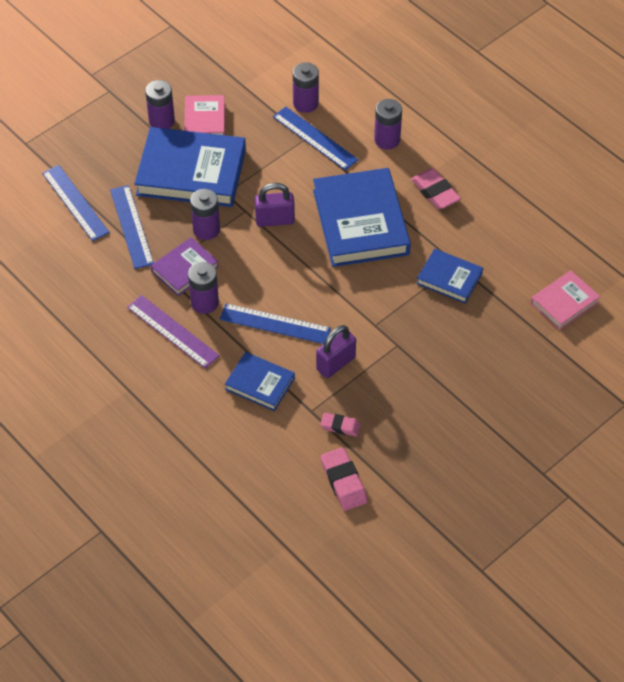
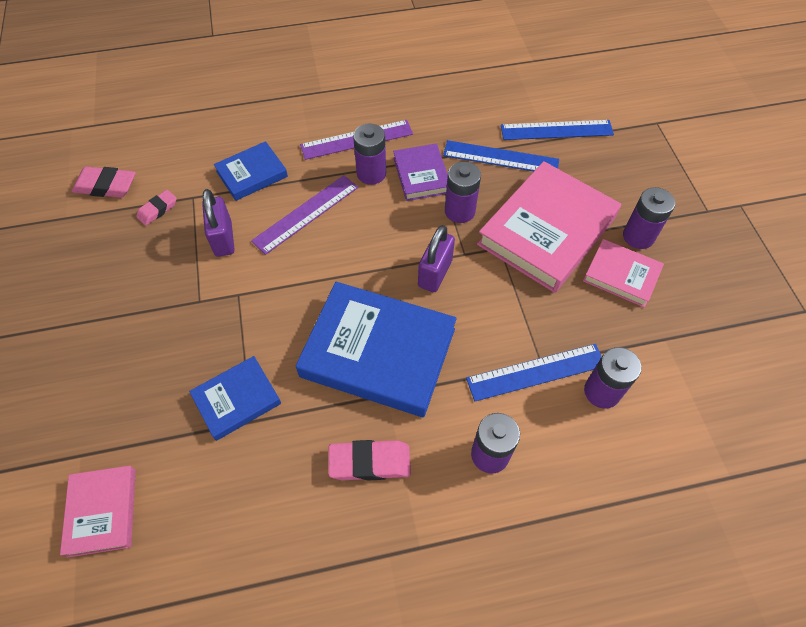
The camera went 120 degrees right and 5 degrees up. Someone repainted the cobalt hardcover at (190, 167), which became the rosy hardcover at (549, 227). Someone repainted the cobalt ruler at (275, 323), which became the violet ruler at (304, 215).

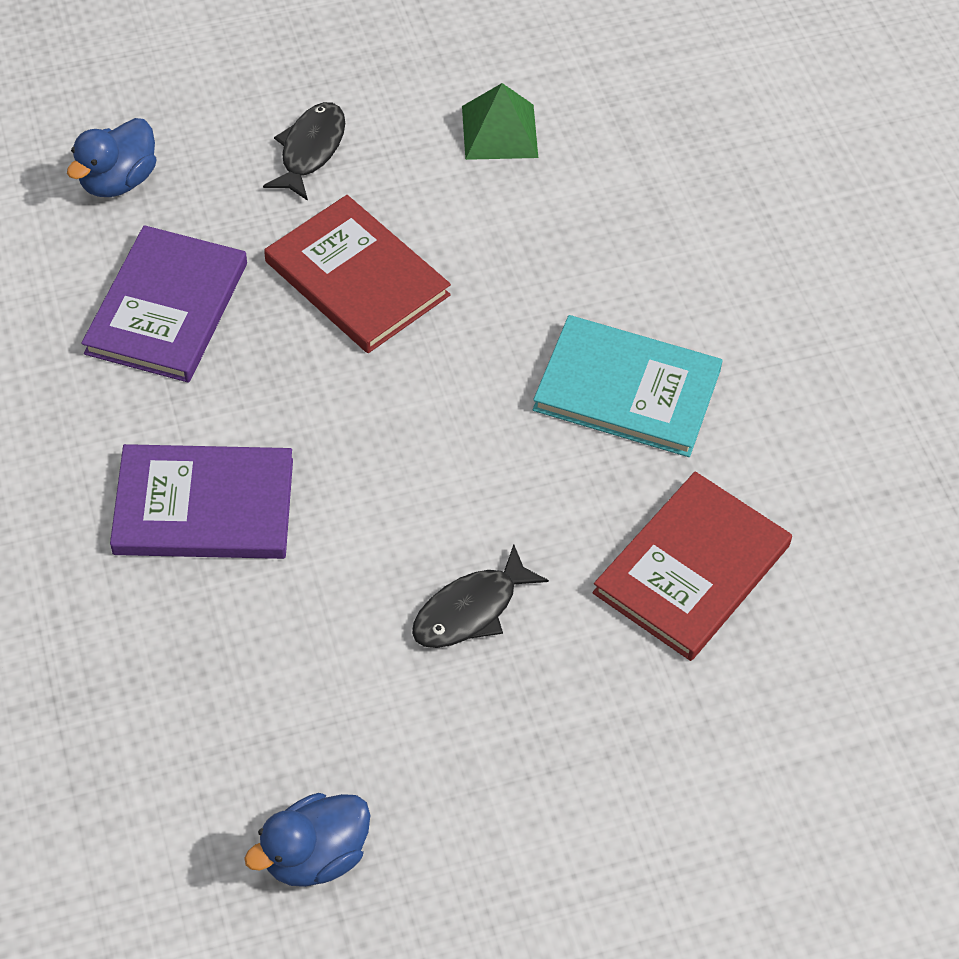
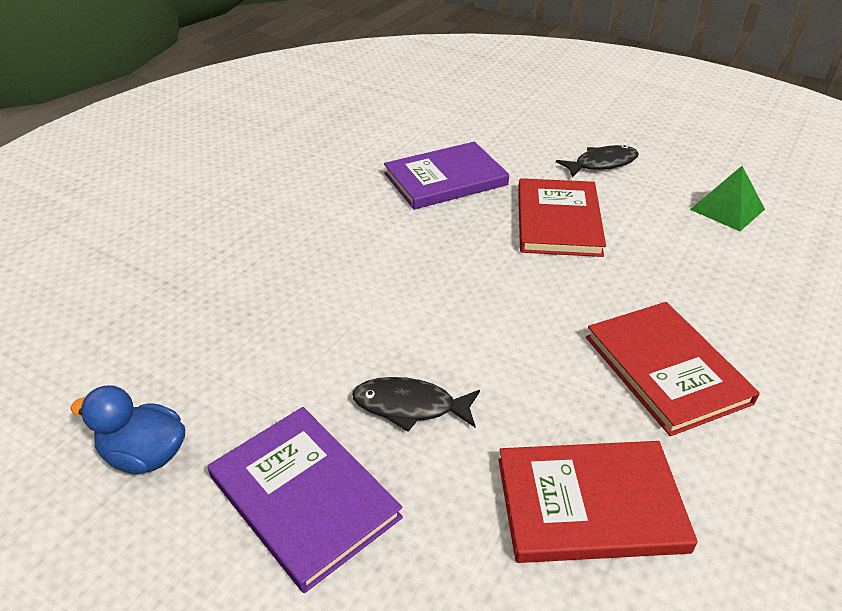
The camera went 50 degrees right and 15 degrees down. Someone took away the cobalt toy duck at (111, 157). Someone carried the violet hardcover from (201, 501) to (305, 500). Someone repainted the turquoise hardcover at (628, 386), which became the crimson hardcover at (673, 369).

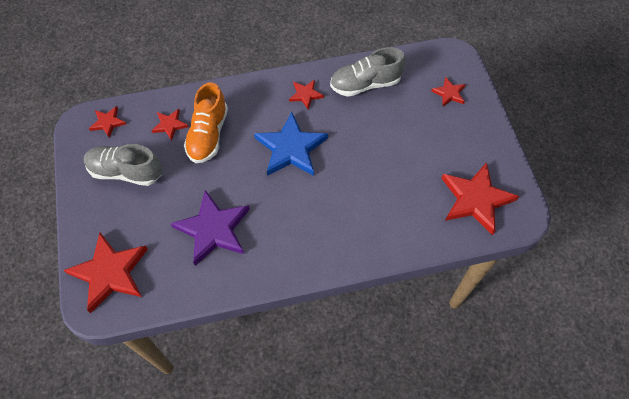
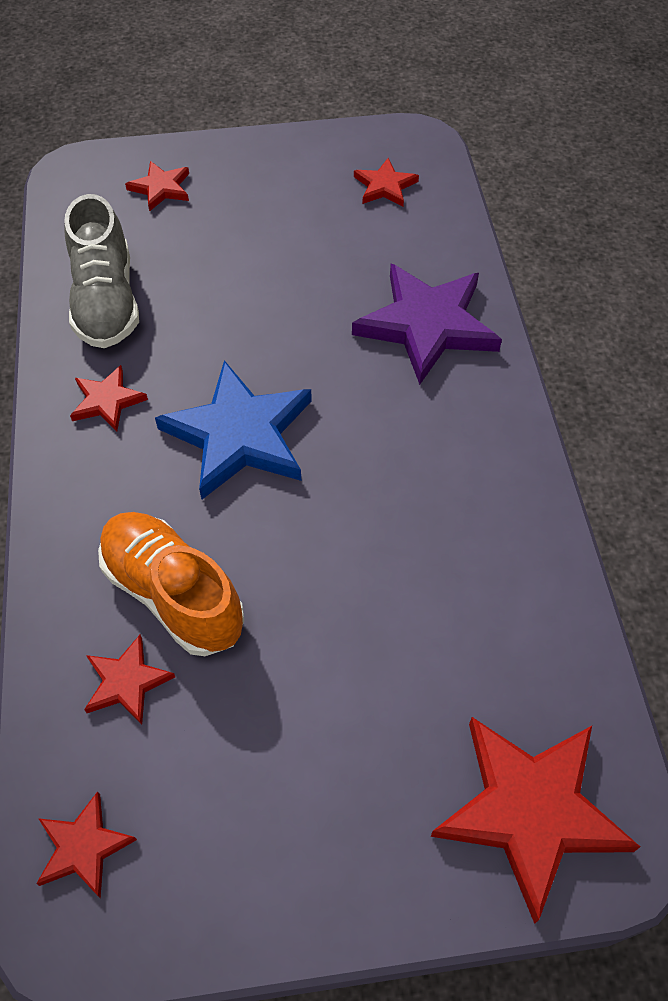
The camera went 85 degrees left and 5 degrees down. Someone took away the gray shoe at (123, 165). Someone carried the violet five-pointed star from (210, 228) to (427, 324). Someone rotated the orange-coloured shoe at (206, 122) by 150 degrees counterclockwise. Someone scaled the crimson five-pointed star at (480, 198) by 0.50.

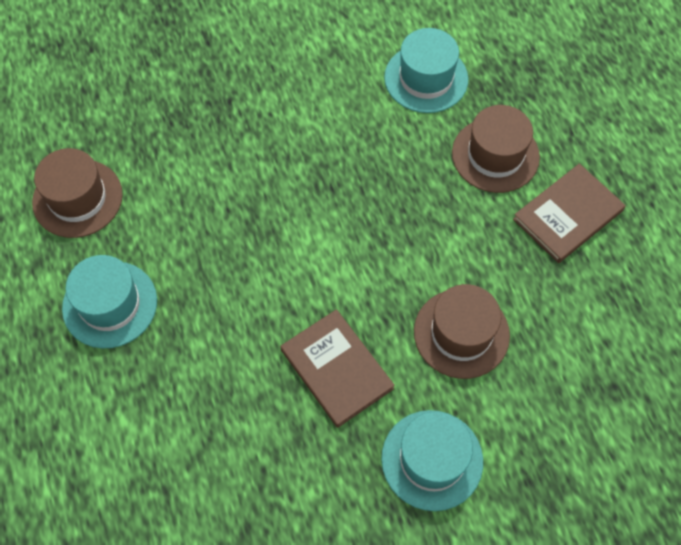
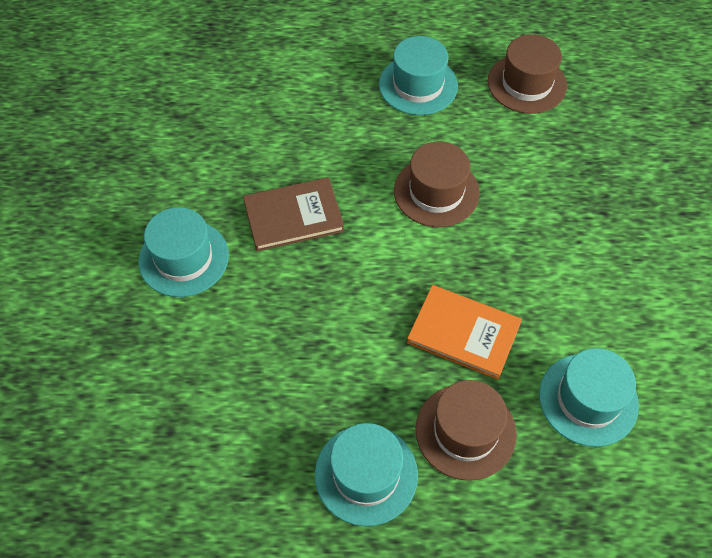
The camera went 110 degrees right and 5 degrees down. Someone carried the dark brown tall hat from (462, 331) to (437, 184). Someone swapped the dark brown hardcover at (569, 213) for the turquoise tall hat at (366, 474). Someone put down the orange-coloured hardcover at (464, 332).

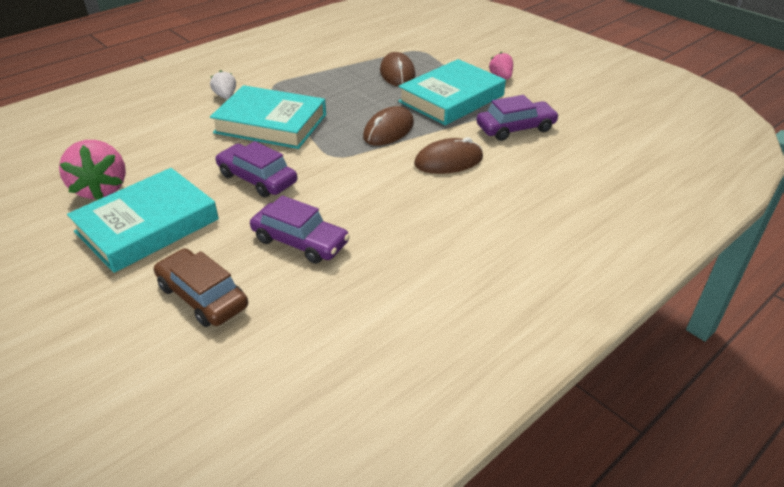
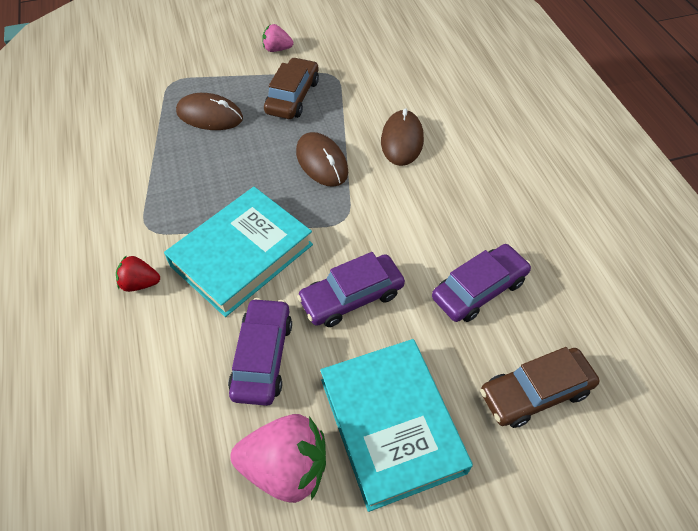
The camera went 65 degrees left and 15 degrees up. Someone repainted the snow-white strawberry at (223, 84), which became the crimson strawberry at (138, 273). Someone swapped the turquoise hardcover at (452, 92) for the dark brown automobile at (291, 88). Someone carried the violet automobile from (518, 118) to (260, 352).

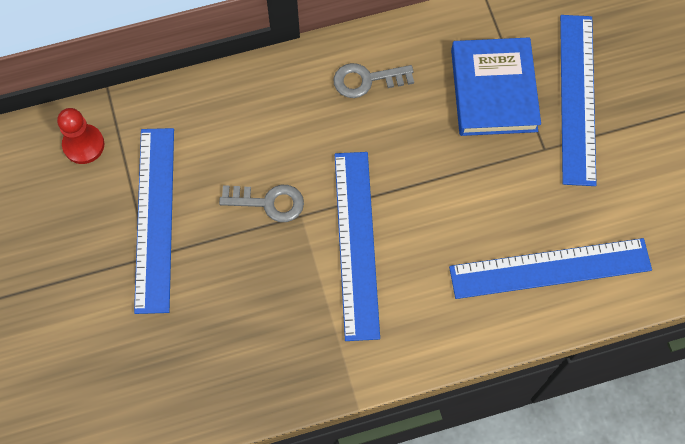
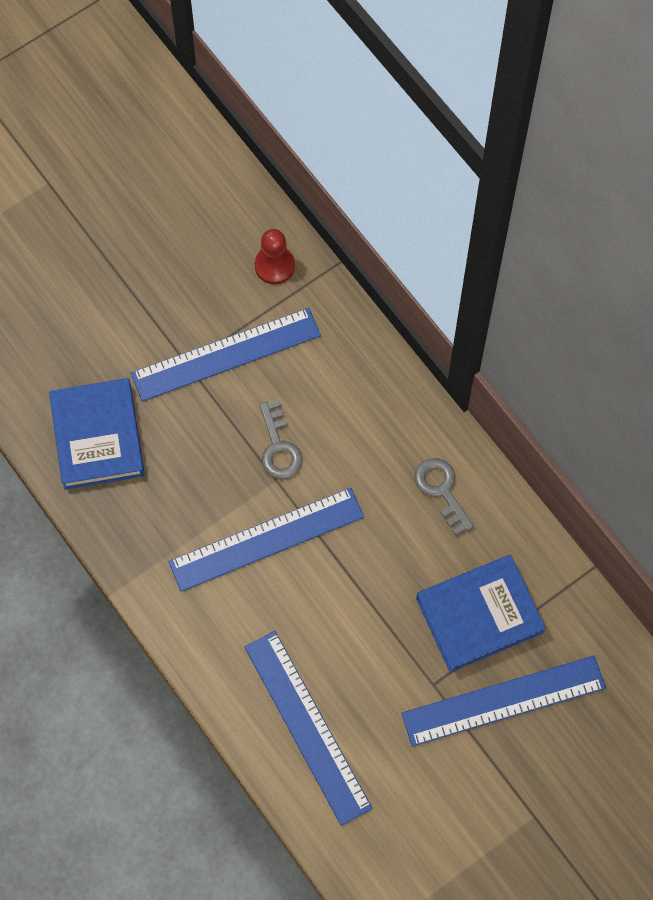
The camera went 70 degrees right and 0 degrees up. Someone put down the cobalt hardcover at (97, 434).

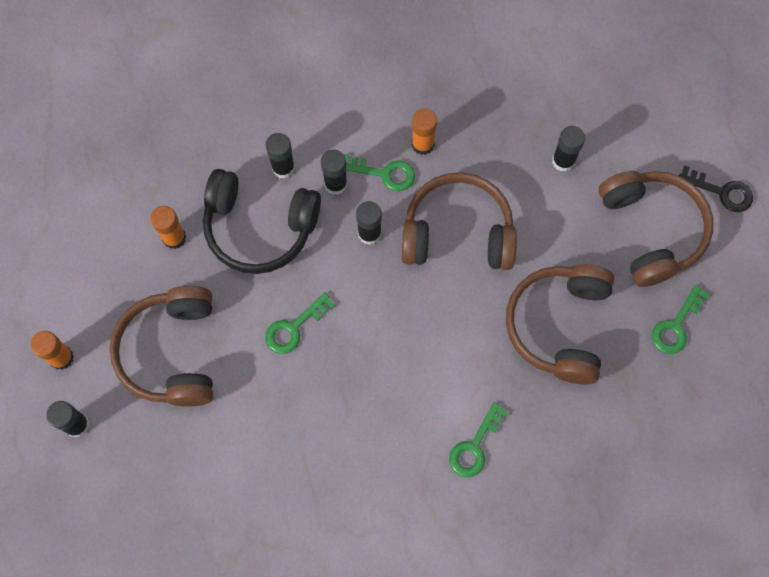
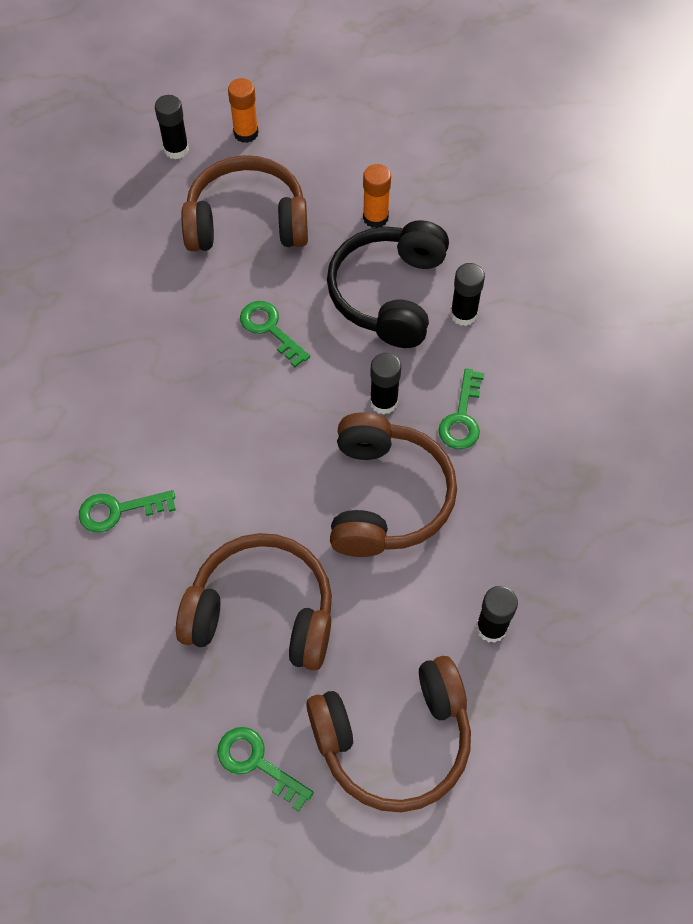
The camera went 90 degrees right and 10 degrees down. Someone took away the ebony glue stick at (334, 172). Someone took away the orange-coloured glue stick at (424, 131). Someone rotated the green key at (478, 439) by 45 degrees counterclockwise. Someone took away the ebony key at (716, 188).

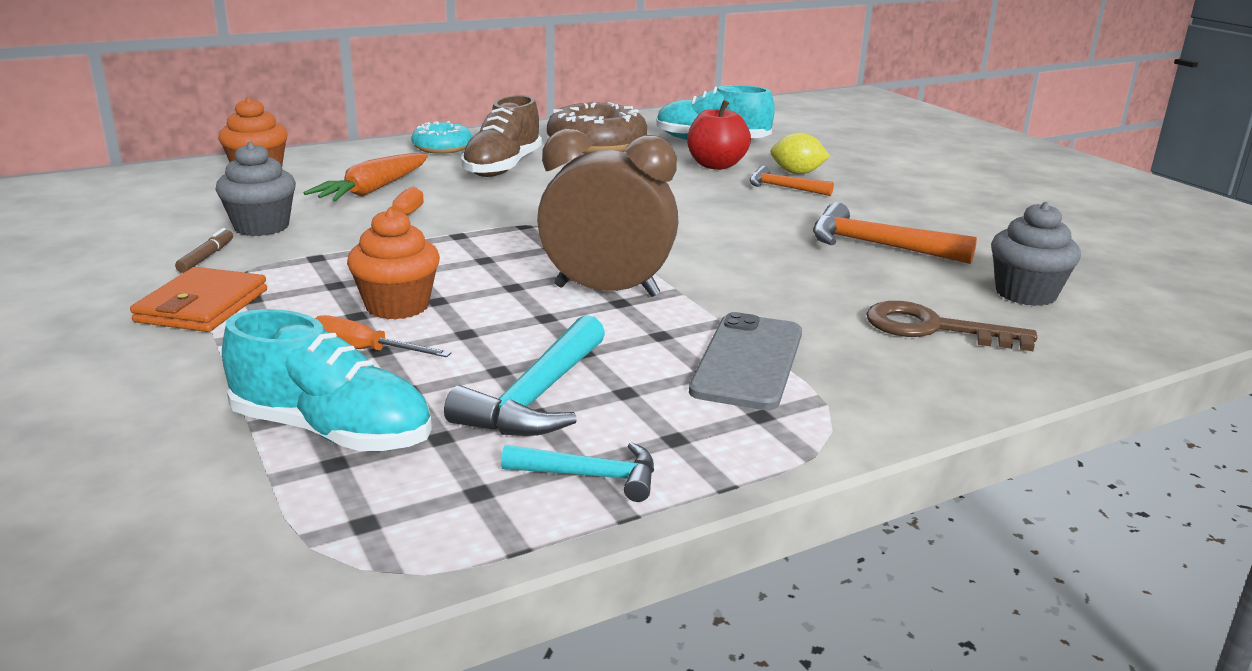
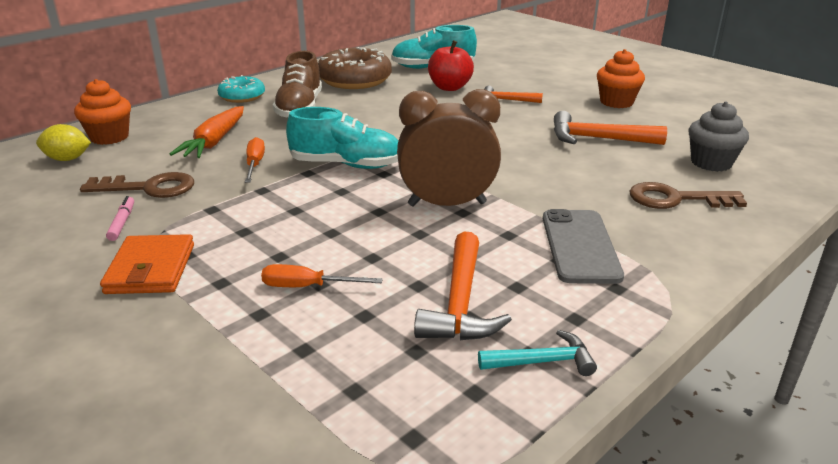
The camera went 15 degrees left and 5 degrees up. Someone repainted the dark brown marker pen at (204, 250), which became the rosy marker pen at (120, 218). Someone swapped the gray muffin at (255, 189) for the dark brown key at (137, 185). Someone carried the turquoise shoe from (327, 380) to (342, 138). Someone carried the orange-coloured muffin from (393, 264) to (621, 78). Someone repainted the turquoise hammer at (524, 375), which became the orange-coloured hammer at (463, 286). Someone carried the yellow toy lemon from (800, 153) to (63, 142).

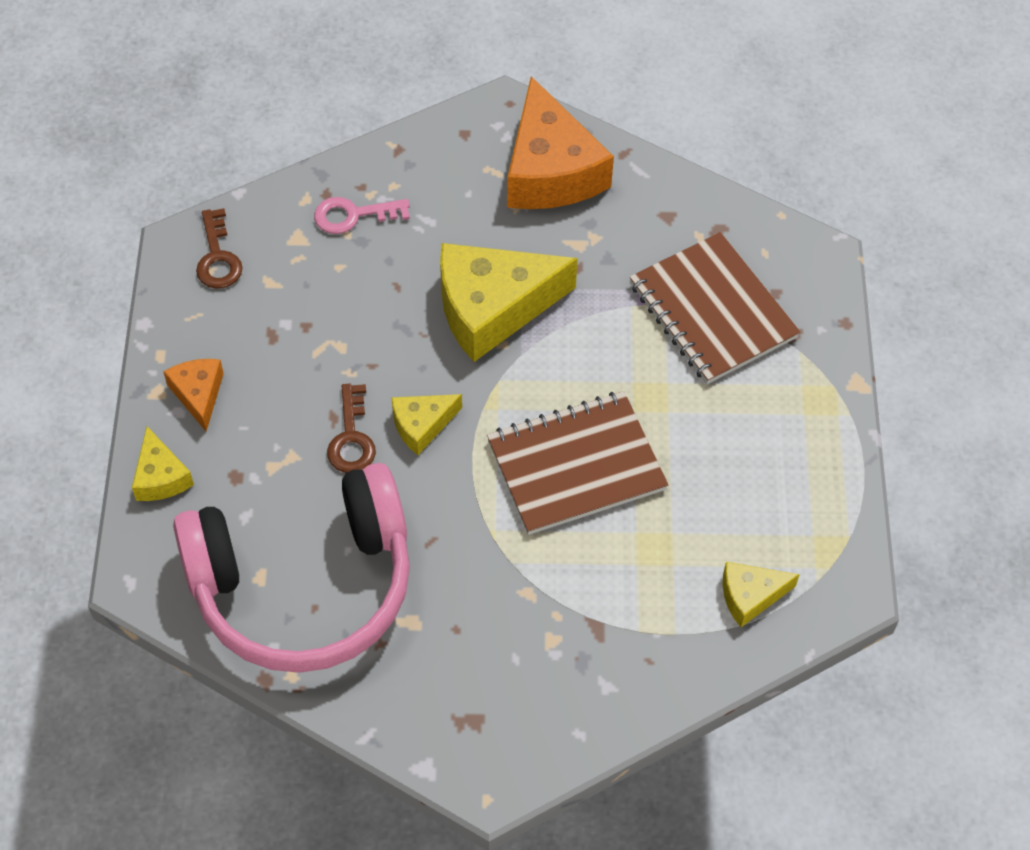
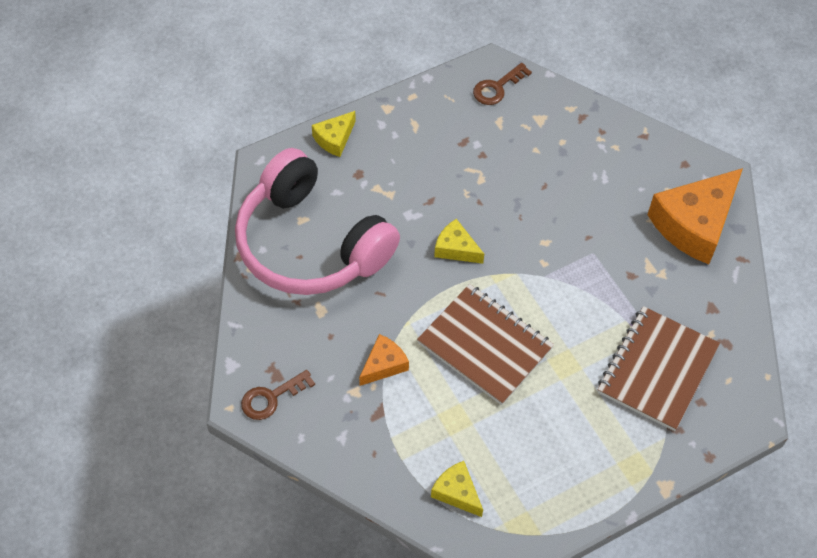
The camera went 60 degrees right and 0 degrees up. Someone carried the orange-coloured cheese wedge from (193, 395) to (384, 360). Someone took away the rosy key at (362, 215). Someone carried the dark brown key from (351, 428) to (278, 395). Someone took away the yellow cheese wedge at (509, 302).

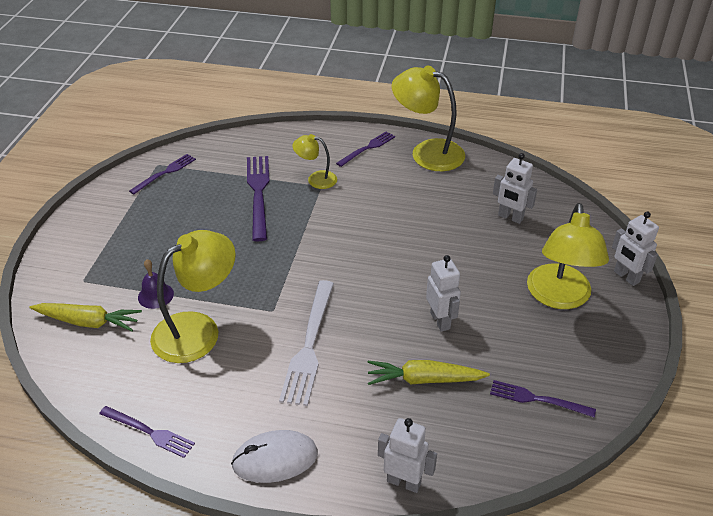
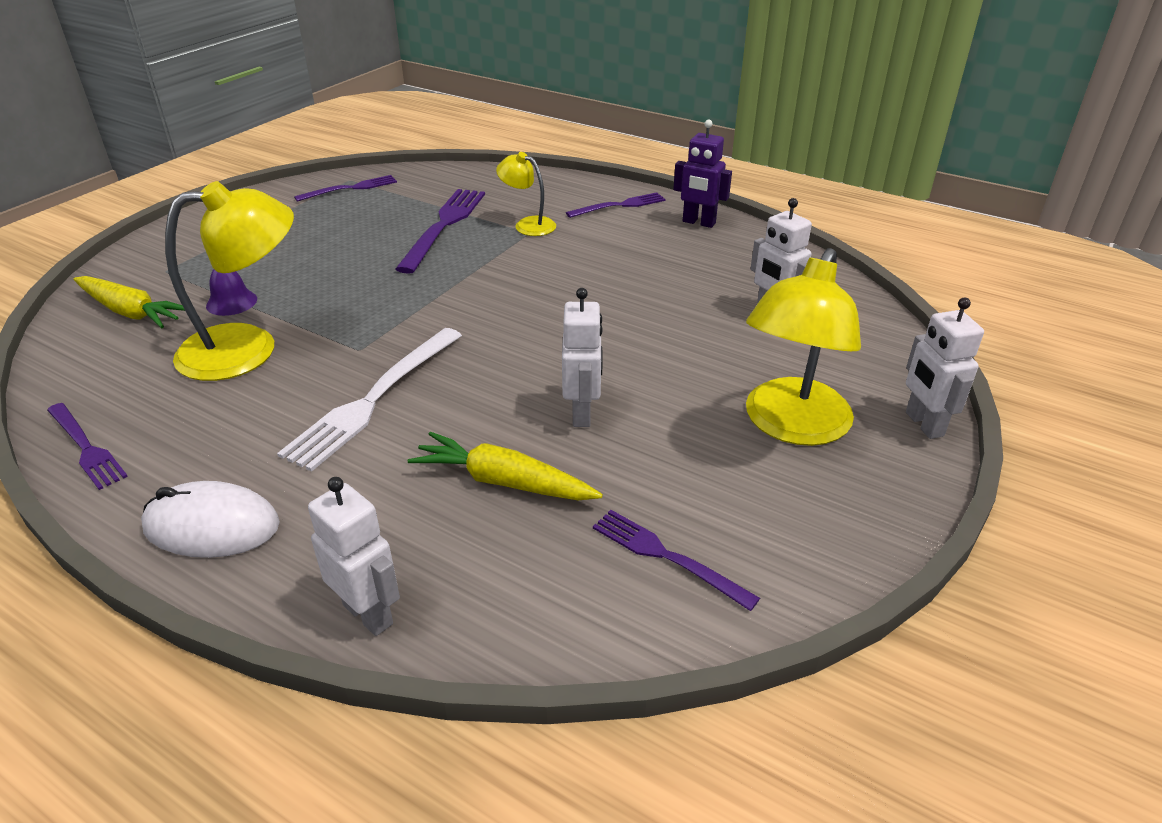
The camera went 20 degrees right and 5 degrees down. Someone swapped the yellow reading lamp at (428, 118) for the violet robot at (702, 174).

